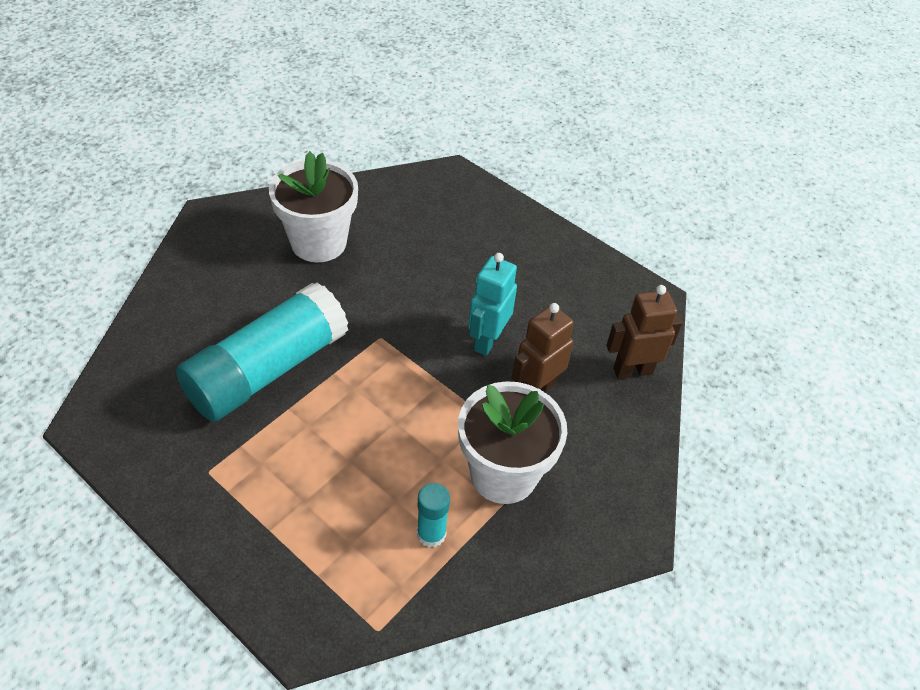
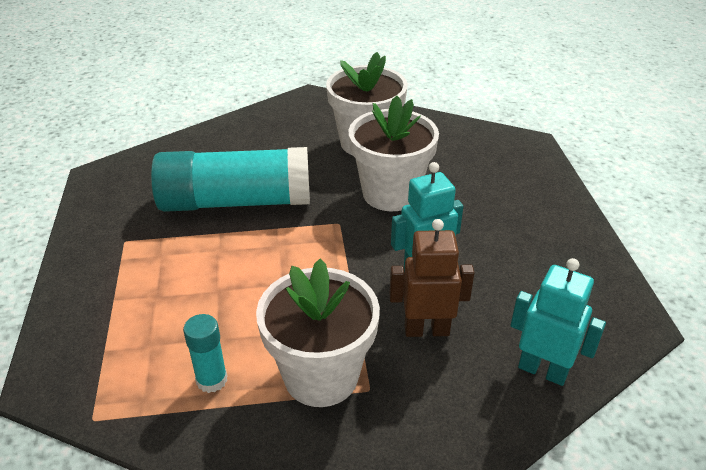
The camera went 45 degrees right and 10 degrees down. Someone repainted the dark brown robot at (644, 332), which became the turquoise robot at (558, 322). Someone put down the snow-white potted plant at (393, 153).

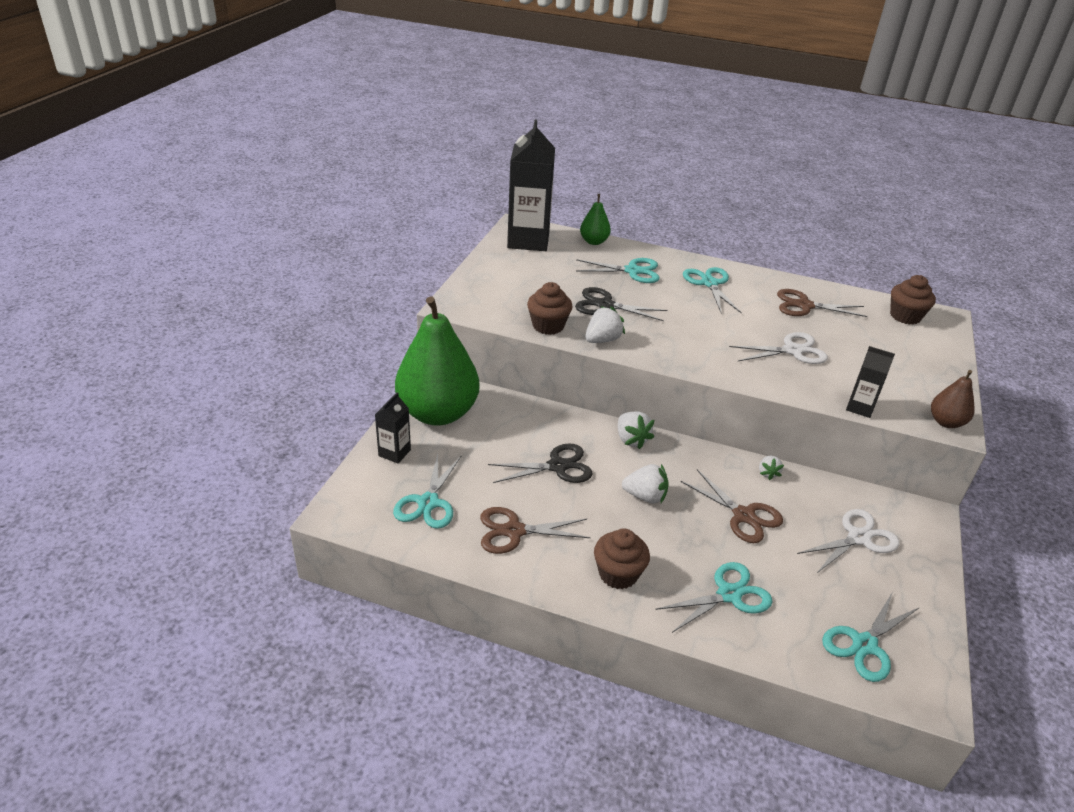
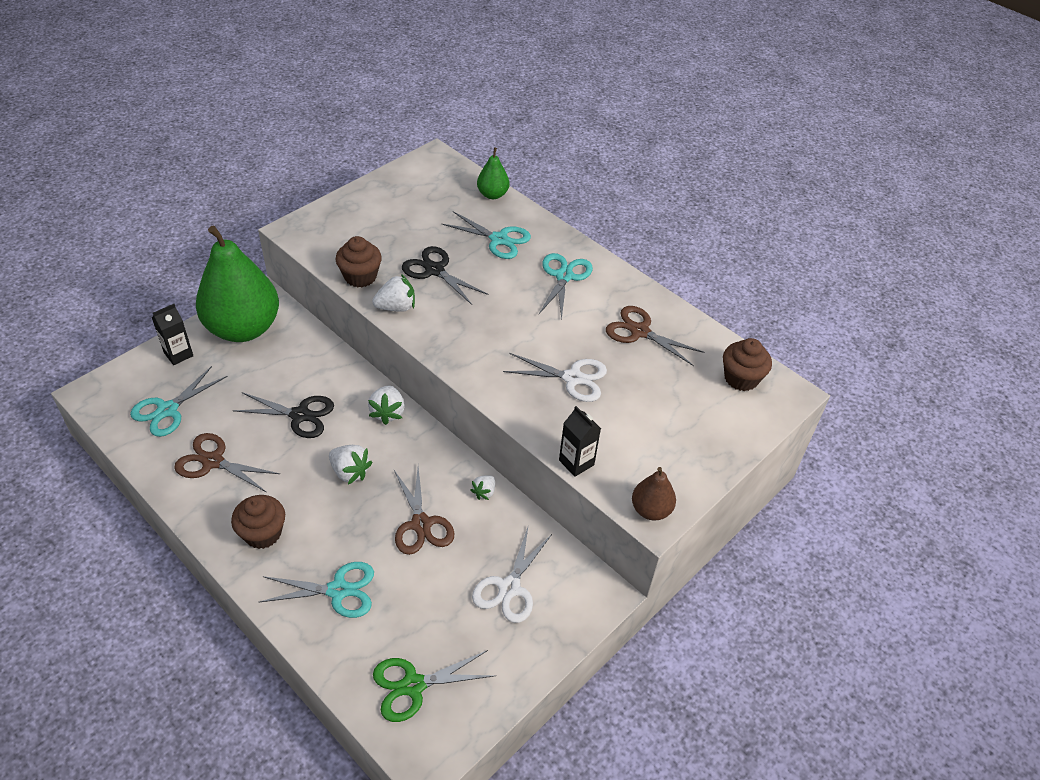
The camera went 25 degrees right and 10 degrees up. Someone took away the ebony juice carton at (531, 185). Someone rotated the snow-white shears at (848, 541) by 120 degrees clockwise. Someone repainted the turquoise shears at (871, 637), which became the green shears at (434, 686).

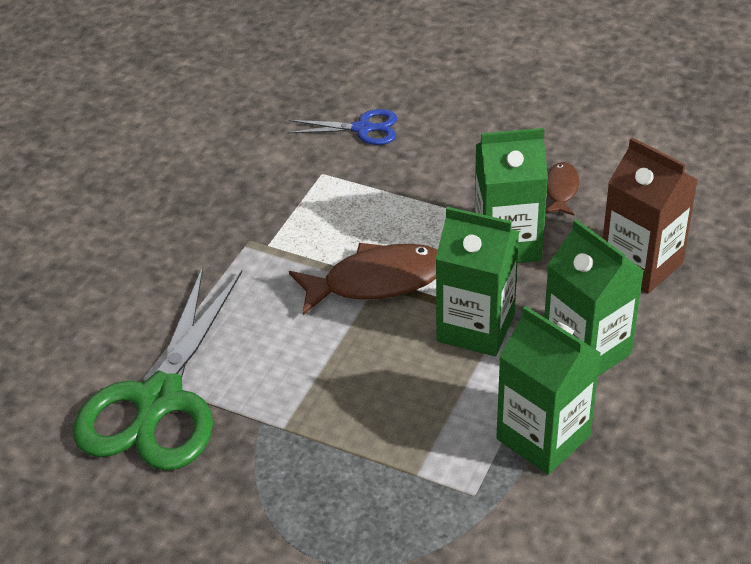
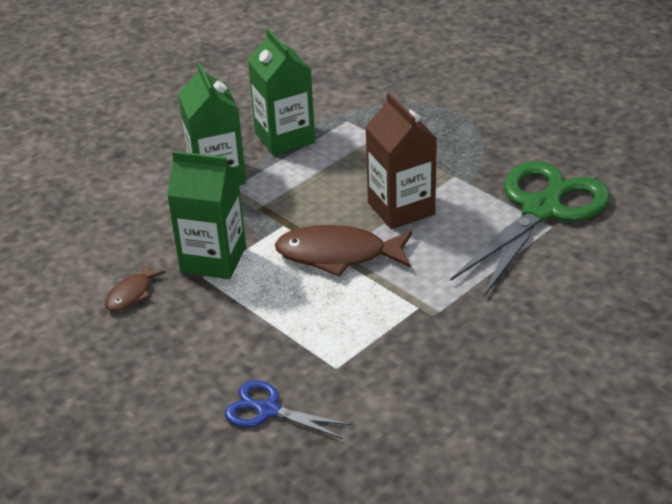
The camera went 160 degrees left and 5 degrees down. Someone took away the green juice carton at (477, 281). Someone carried the dark brown juice carton from (650, 216) to (401, 160).

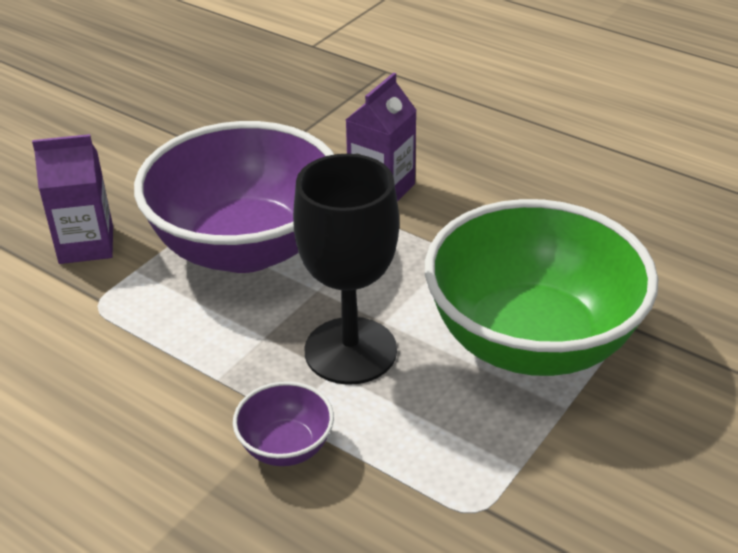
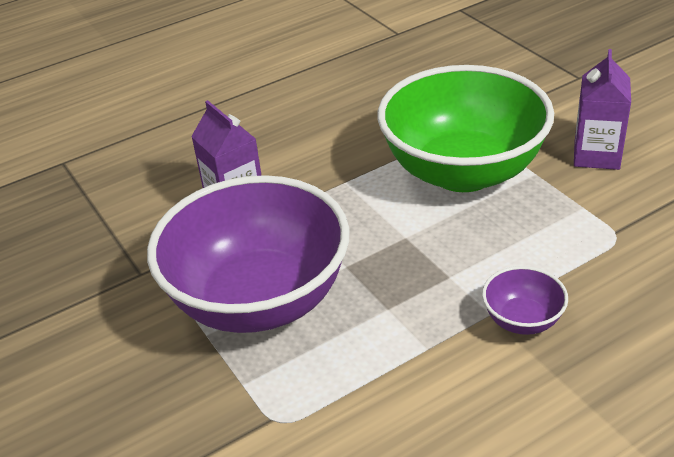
The camera went 65 degrees left and 0 degrees up. Someone carried the violet juice carton from (72, 199) to (602, 109). Someone took away the ebony goblet at (346, 269).

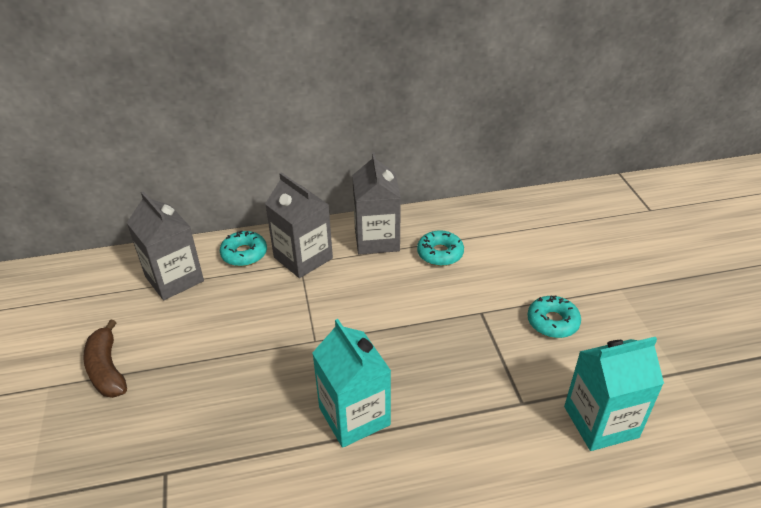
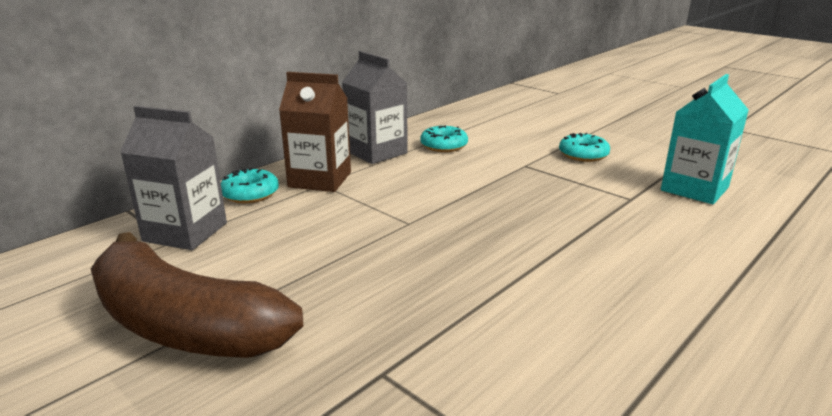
The camera went 35 degrees left and 15 degrees down. Someone scaled the dark brown toy banana at (105, 358) by 1.85. Someone repainted the gray juice carton at (299, 225), which became the dark brown juice carton at (315, 132). Someone took away the turquoise juice carton at (351, 383).

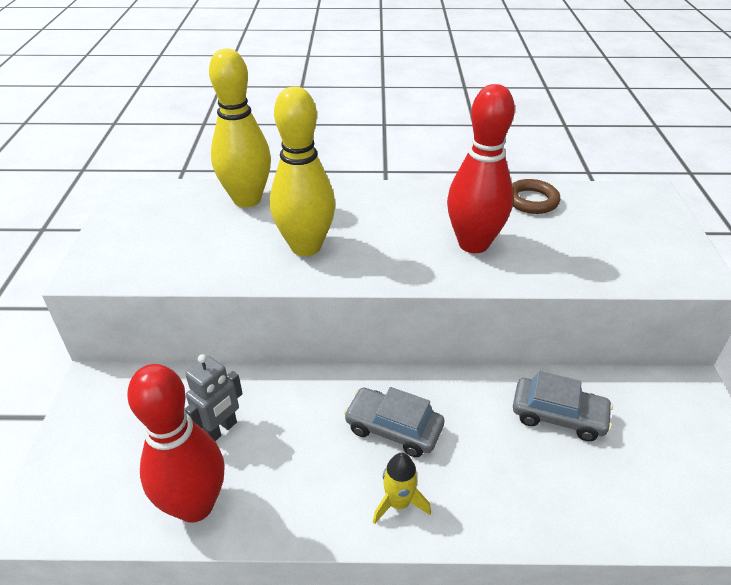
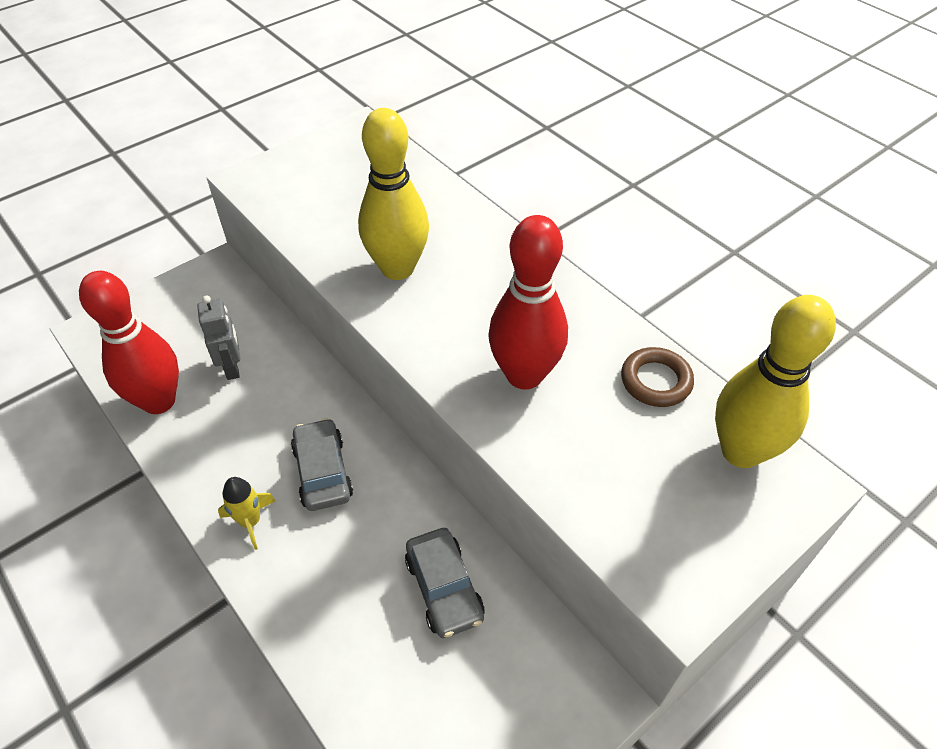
The camera went 50 degrees right and 10 degrees up. Someone rotated the gray robot at (213, 397) by 105 degrees counterclockwise. Someone carried the yellow skittle from (240, 128) to (775, 381).

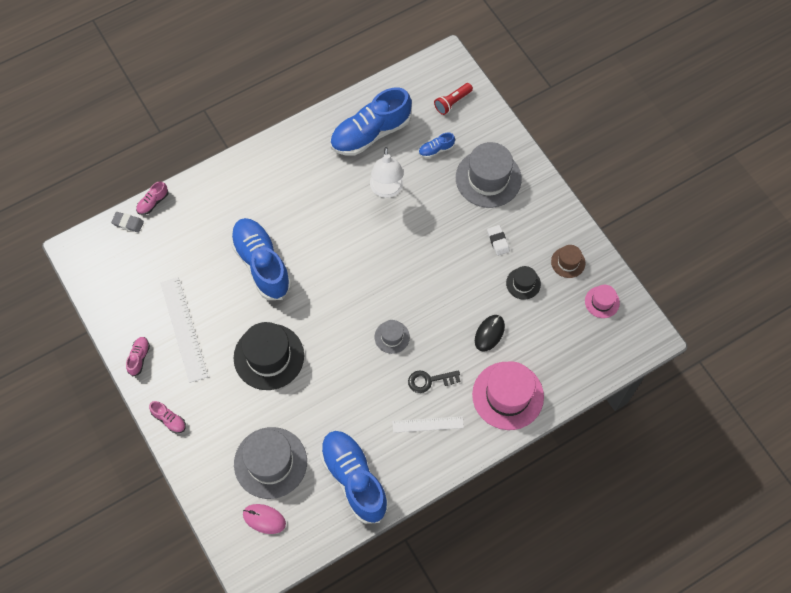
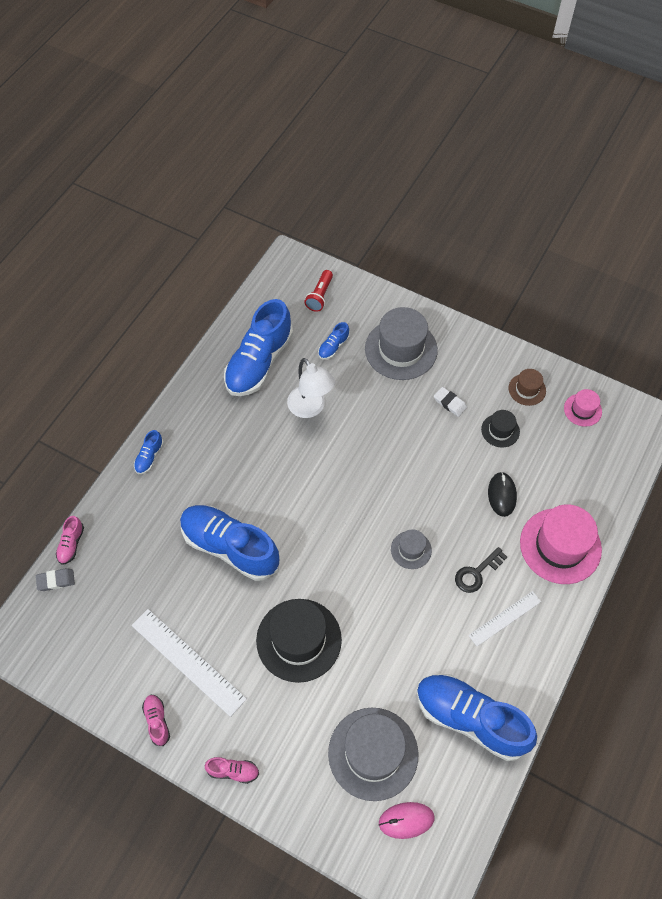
The camera went 30 degrees left and 5 degrees down. Someone put down the cobalt shoe at (149, 452).

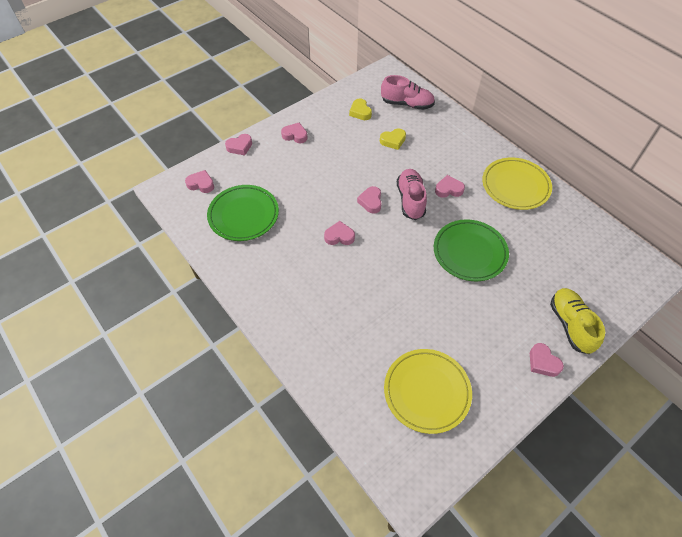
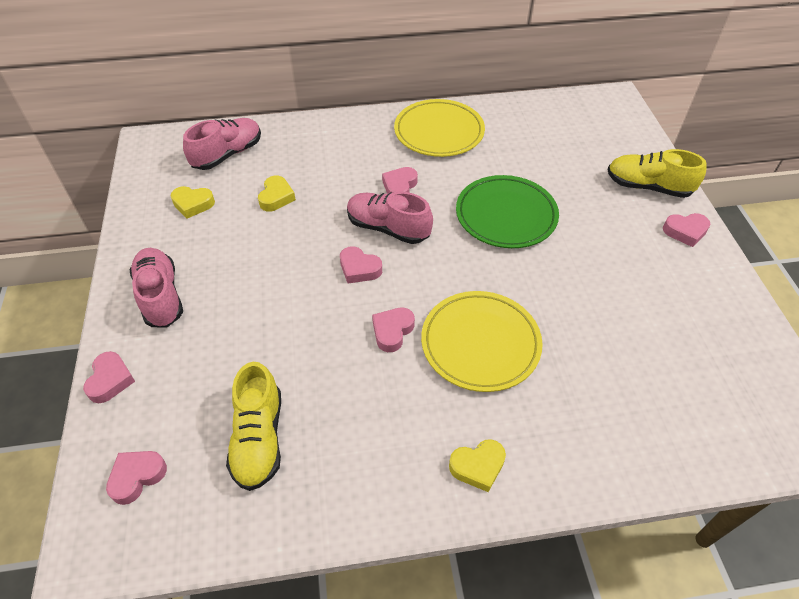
The camera went 60 degrees left and 5 degrees down. Someone swapped the green flat dish at (243, 213) for the yellow shoe at (253, 426). Someone swapped the rosy love heart at (294, 133) for the rosy shoe at (156, 287). Someone carried the yellow flat dish from (428, 391) to (482, 341). Someone put down the yellow love heart at (477, 465).

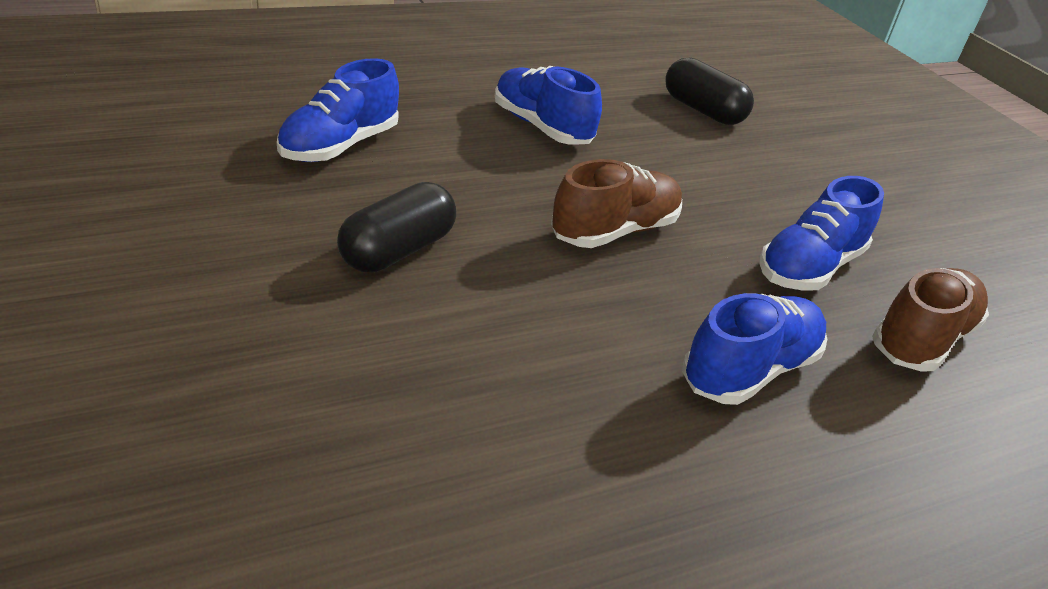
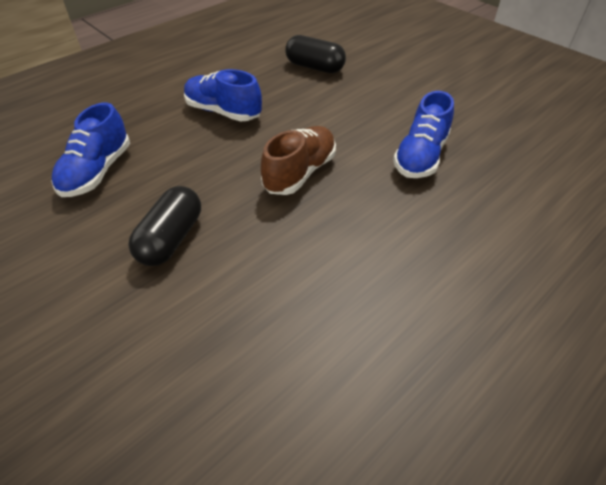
The camera went 15 degrees left and 10 degrees up. Someone took away the cobalt shoe at (754, 349). Someone took away the dark brown shoe at (930, 320).

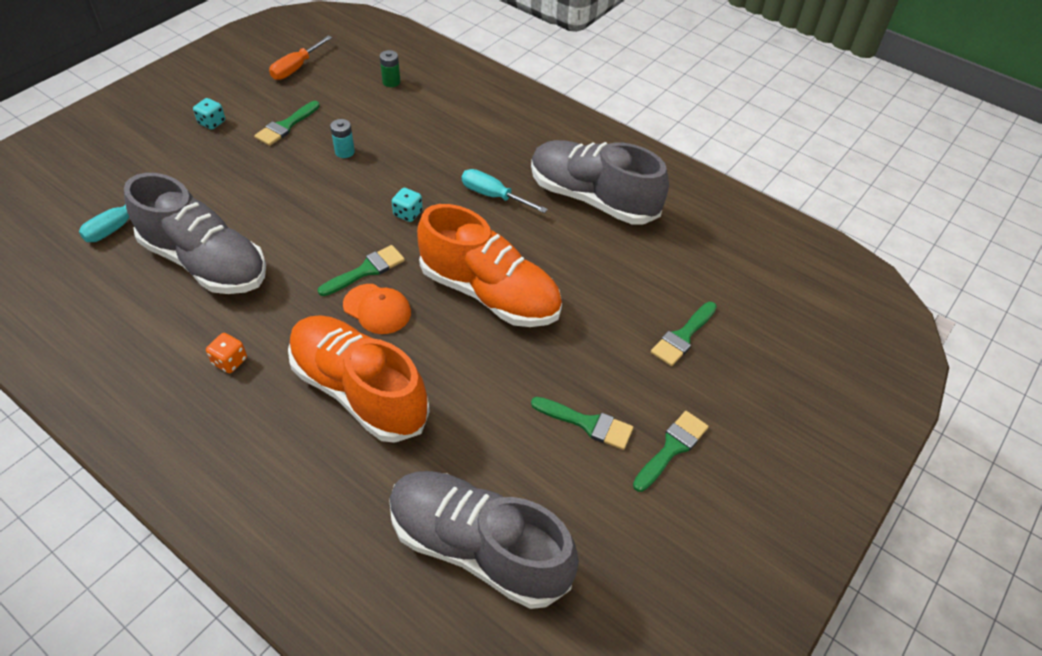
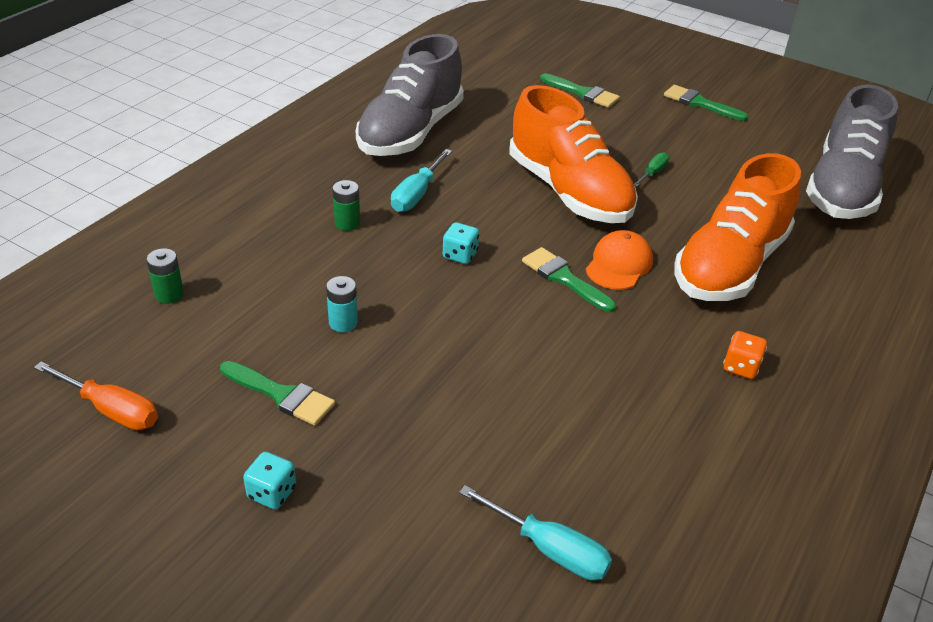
The camera went 95 degrees left and 10 degrees down. Someone took away the gray shoe at (195, 233). Someone rotated the orange-coloured shoe at (489, 265) by 120 degrees clockwise. Someone took away the green paintbrush at (582, 423). Someone put down the green AA battery at (346, 205). Someone put down the green hand screwdriver at (651, 169).

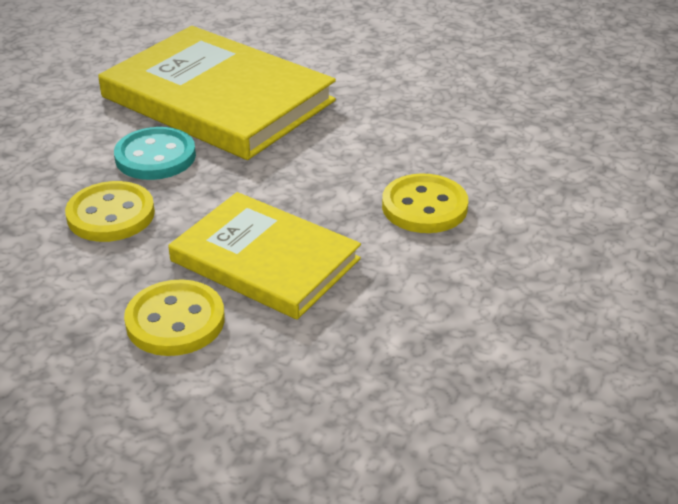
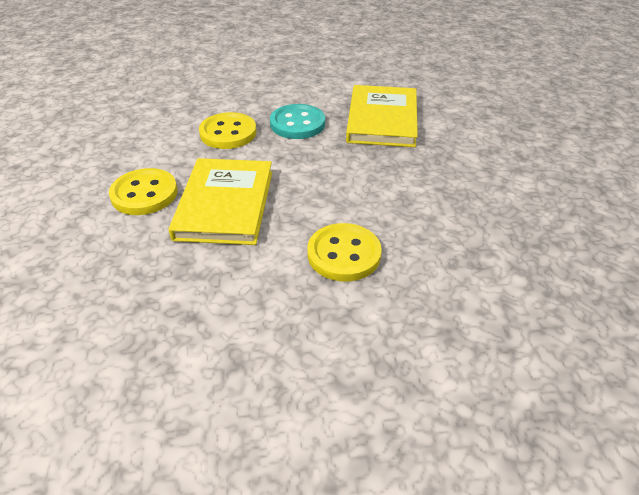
The camera went 60 degrees right and 5 degrees up. Someone scaled the yellow hardcover at (217, 93) by 0.65.

